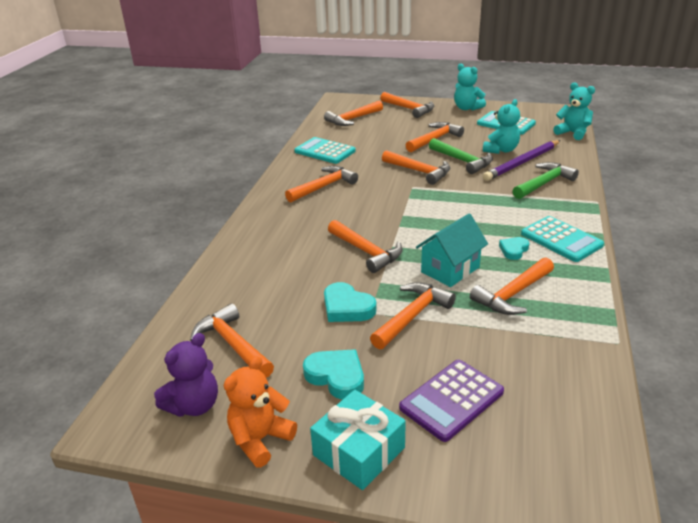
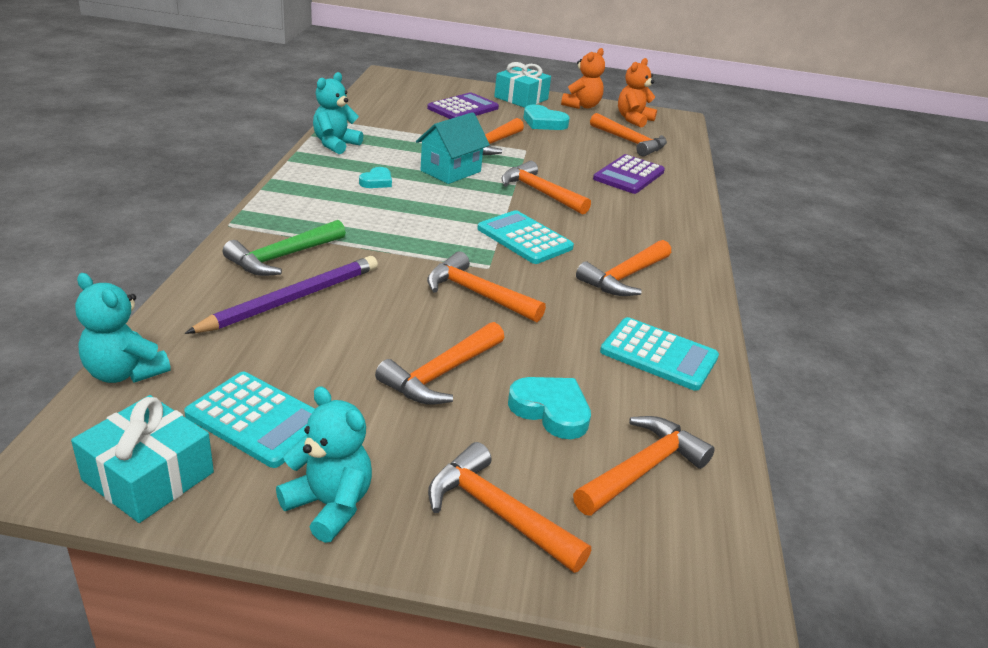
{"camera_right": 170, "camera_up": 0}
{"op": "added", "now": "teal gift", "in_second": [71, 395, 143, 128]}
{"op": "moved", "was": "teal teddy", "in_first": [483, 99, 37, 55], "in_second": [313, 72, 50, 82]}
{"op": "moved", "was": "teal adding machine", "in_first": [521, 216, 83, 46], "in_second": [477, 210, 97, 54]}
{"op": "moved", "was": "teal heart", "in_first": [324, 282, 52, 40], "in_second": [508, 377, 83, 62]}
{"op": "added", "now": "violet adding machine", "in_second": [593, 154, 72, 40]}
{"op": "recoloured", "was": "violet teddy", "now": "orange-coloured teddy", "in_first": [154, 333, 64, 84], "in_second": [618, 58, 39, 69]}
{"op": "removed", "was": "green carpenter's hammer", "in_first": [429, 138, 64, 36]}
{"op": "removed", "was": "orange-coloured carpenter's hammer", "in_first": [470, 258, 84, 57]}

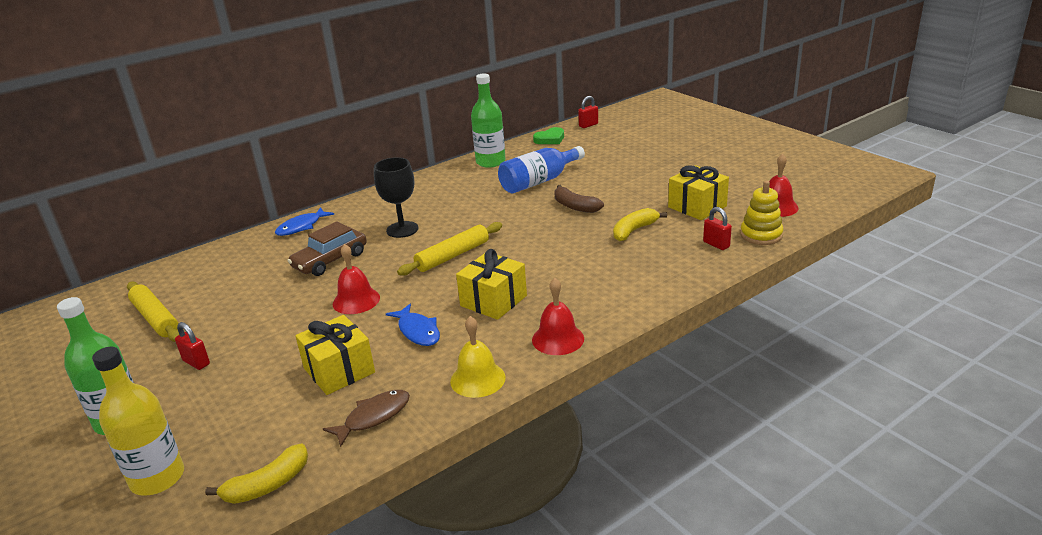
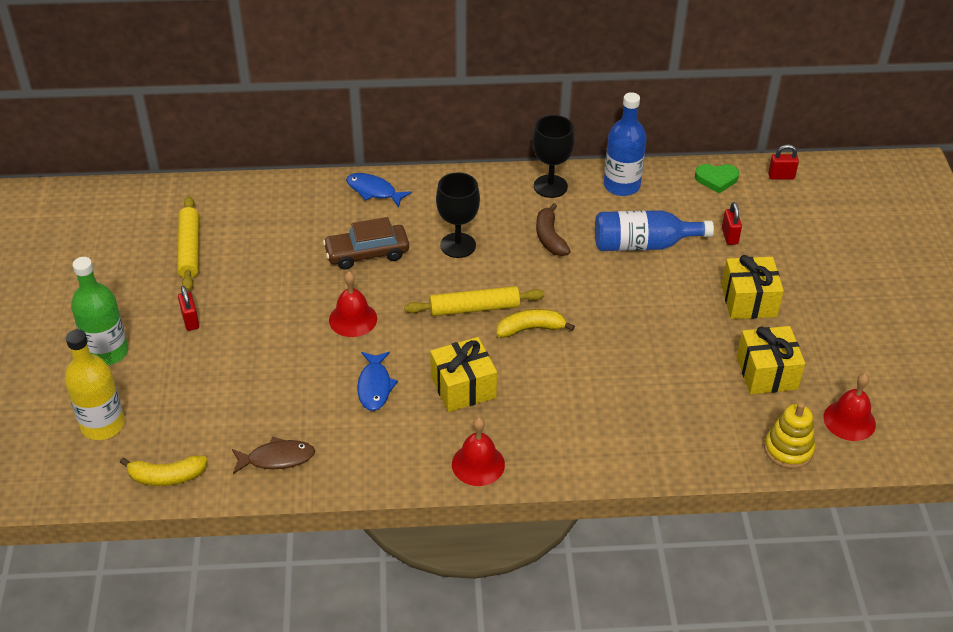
{"camera_right": 30, "camera_up": 15}
{"op": "turned", "was": "cobalt toy fish", "in_first": [275, 207, 59, 29], "in_second": [346, 173, 66, 35], "clockwise": 45}
{"op": "moved", "was": "yellow toy banana", "in_first": [613, 208, 54, 33], "in_second": [497, 309, 78, 29]}
{"op": "added", "now": "jet-black goblet", "in_second": [533, 115, 42, 83]}
{"op": "moved", "was": "brown toy banana", "in_first": [554, 185, 50, 28], "in_second": [536, 203, 34, 53]}
{"op": "recoloured", "was": "green drink bottle", "now": "cobalt drink bottle", "in_first": [471, 73, 35, 95], "in_second": [604, 92, 43, 104]}
{"op": "moved", "was": "red padlock", "in_first": [703, 207, 29, 43], "in_second": [722, 202, 20, 43]}
{"op": "moved", "was": "yellow gift", "in_first": [295, 315, 80, 80], "in_second": [722, 255, 62, 64]}
{"op": "removed", "was": "yellow bell", "in_first": [450, 316, 56, 82]}

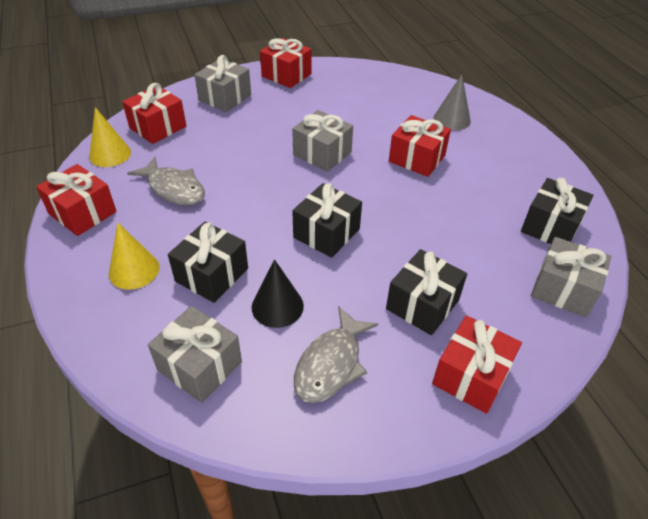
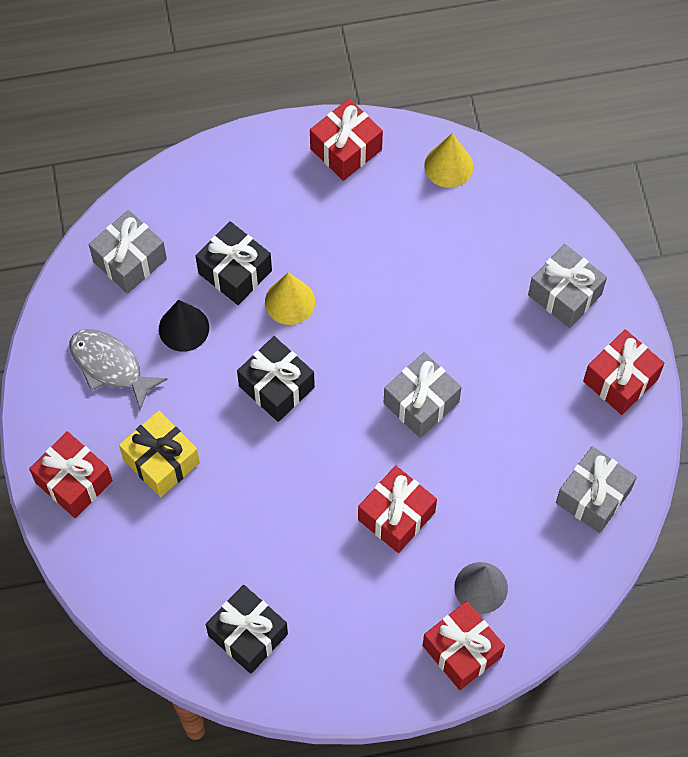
{"camera_right": 100, "camera_up": 20}
{"op": "recoloured", "was": "jet-black gift", "now": "yellow gift", "in_first": [386, 249, 81, 86], "in_second": [119, 411, 81, 86]}
{"op": "moved", "was": "yellow cone shape", "in_first": [109, 222, 51, 68], "in_second": [265, 272, 50, 53]}
{"op": "moved", "was": "red gift", "in_first": [122, 83, 64, 61], "in_second": [422, 601, 83, 89]}
{"op": "moved", "was": "grey gift", "in_first": [531, 237, 80, 80], "in_second": [556, 446, 81, 87]}
{"op": "removed", "was": "grey toy fish", "in_first": [127, 157, 78, 48]}

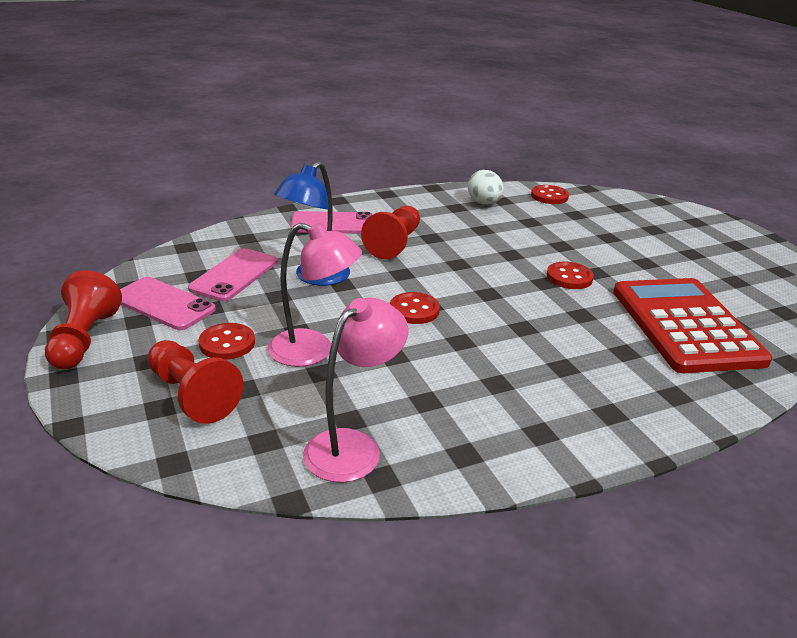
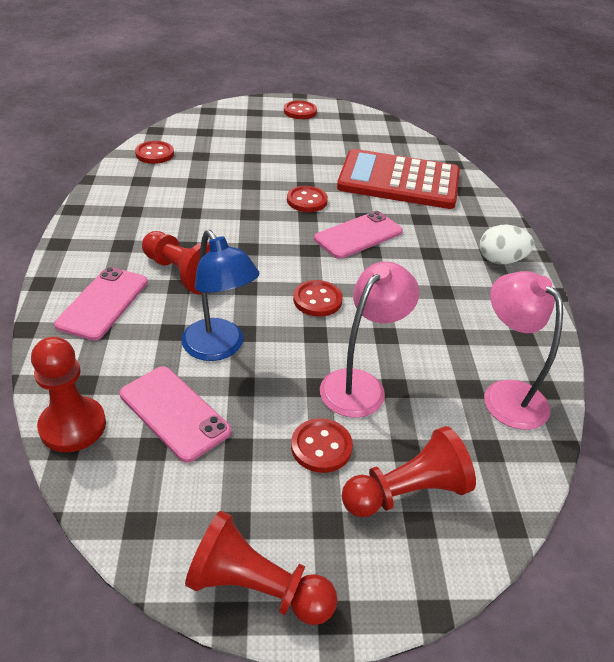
{"camera_right": -70, "camera_up": 10}
{"op": "added", "now": "red game pawn", "in_second": [31, 337, 75, 115]}
{"op": "added", "now": "red sewing button", "in_second": [284, 100, 33, 19]}
{"op": "moved", "was": "rosy phone", "in_first": [120, 277, 96, 53], "in_second": [314, 211, 89, 48]}
{"op": "moved", "was": "snow-white toy egg", "in_first": [468, 170, 36, 35], "in_second": [480, 225, 54, 39]}

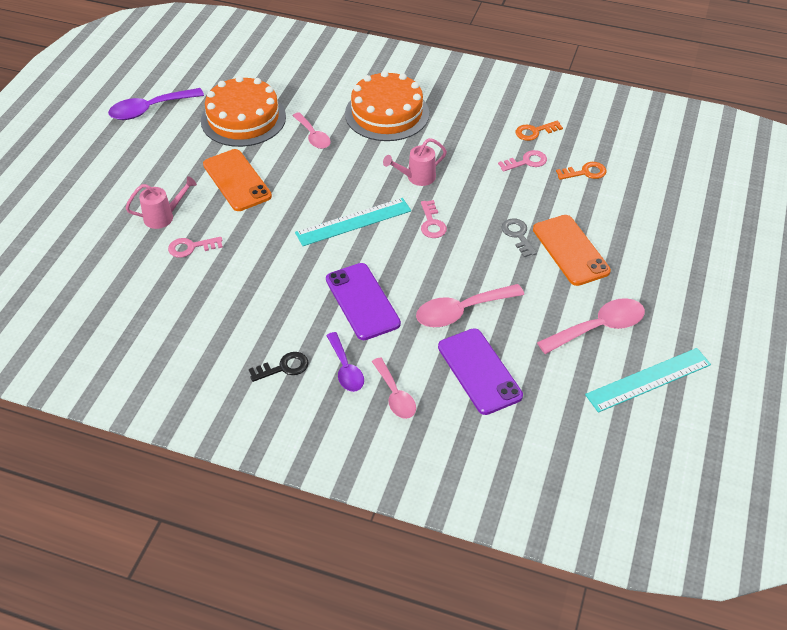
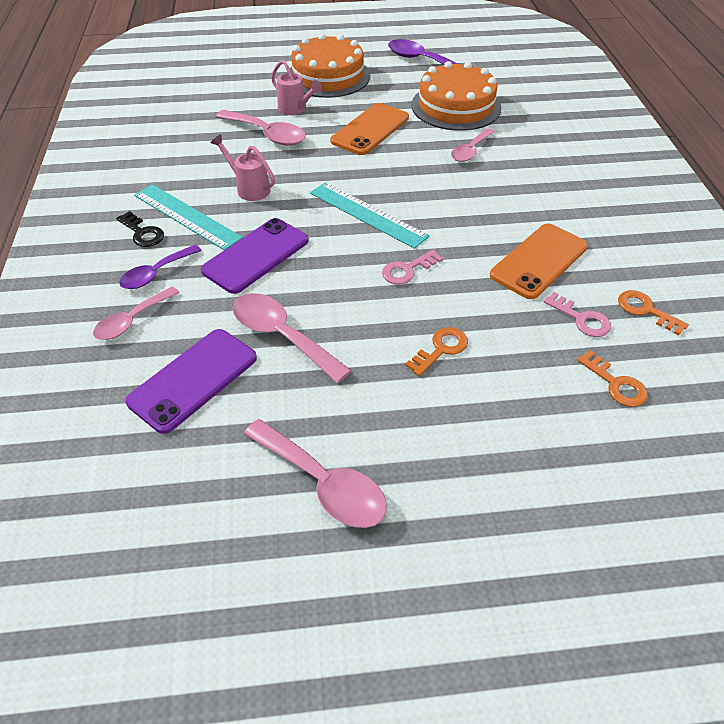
{"camera_right": 65, "camera_up": 0}
{"op": "moved", "was": "teal ruler", "in_first": [585, 348, 126, 65], "in_second": [134, 184, 109, 66]}
{"op": "moved", "was": "rosy sprinkling can", "in_first": [383, 138, 64, 48], "in_second": [211, 134, 64, 67]}
{"op": "replaced", "was": "rosy door key", "now": "rosy tablespoon", "in_first": [168, 237, 55, 21], "in_second": [216, 110, 90, 36]}
{"op": "moved", "was": "orange-coloured layer cake", "in_first": [345, 71, 84, 70], "in_second": [290, 33, 80, 65]}
{"op": "recoloured", "was": "grey door key", "now": "orange-coloured door key", "in_first": [501, 218, 36, 39], "in_second": [405, 327, 63, 49]}
{"op": "moved", "was": "orange-coloured phone", "in_first": [533, 215, 78, 71], "in_second": [490, 223, 98, 76]}

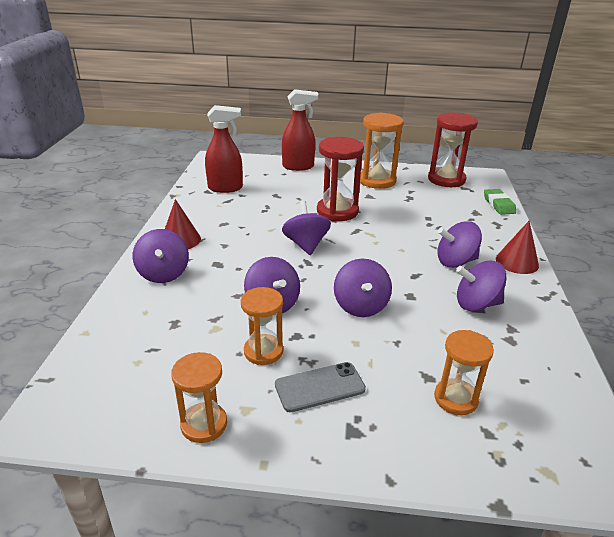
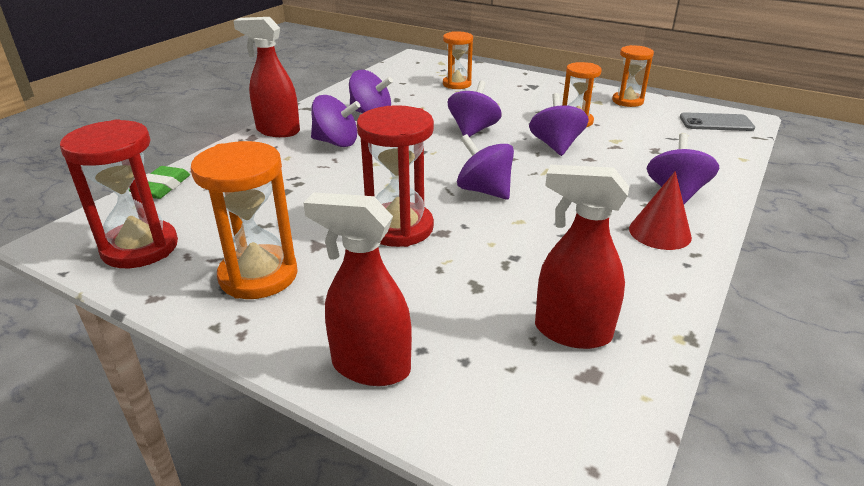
{"camera_right": -155, "camera_up": 0}
{"op": "replaced", "was": "red cone shape", "now": "red sprayer", "in_first": [496, 221, 43, 53], "in_second": [234, 17, 66, 120]}
{"op": "turned", "was": "violet spinning top", "in_first": [282, 201, 49, 54], "in_second": [457, 134, 57, 66], "clockwise": 120}
{"op": "moved", "was": "grey phone", "in_first": [275, 362, 91, 50], "in_second": [680, 112, 75, 19]}

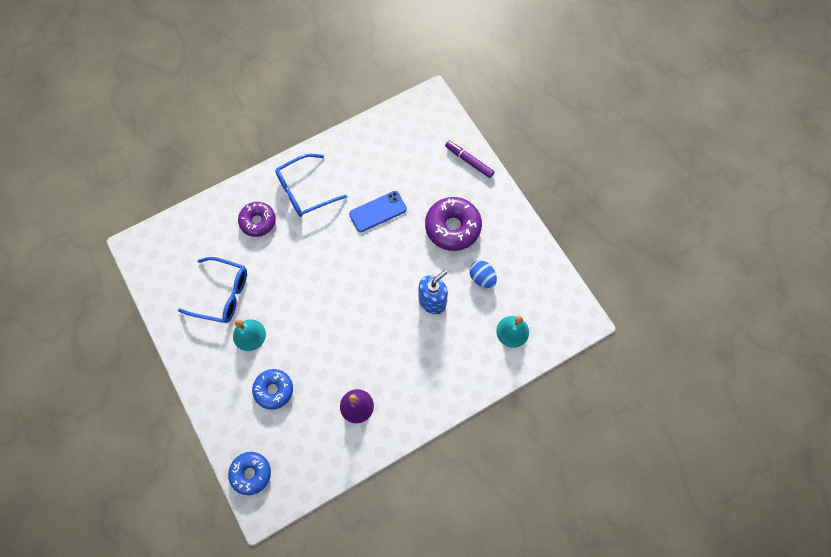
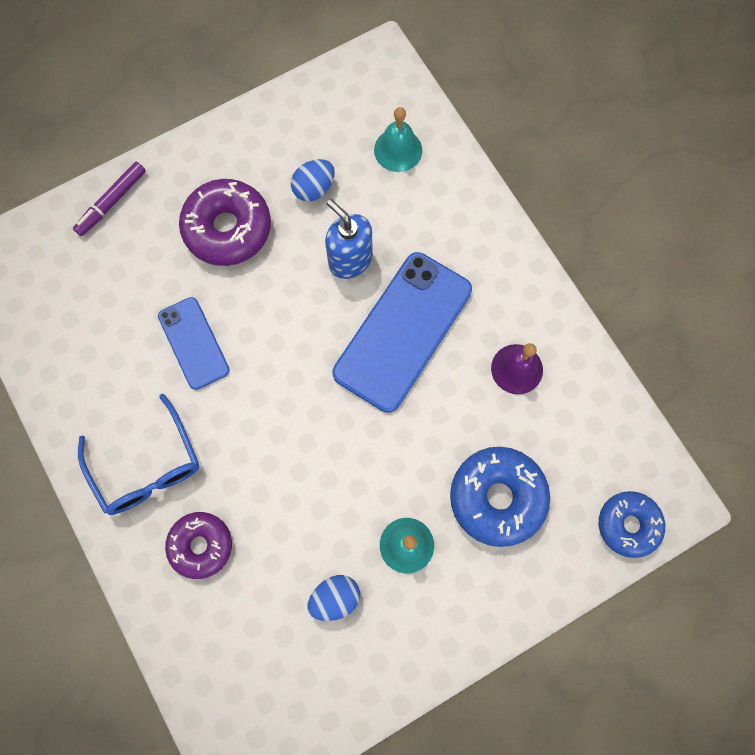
{"camera_right": -90, "camera_up": 5}
{"op": "replaced", "was": "cobalt glasses", "now": "cobalt toy egg", "in_first": [178, 257, 69, 66], "in_second": [307, 575, 53, 46]}
{"op": "added", "now": "cobalt phone", "in_second": [333, 252, 139, 160]}
{"op": "resized", "was": "cobalt donut", "in_first": [252, 369, 41, 41], "in_second": [450, 447, 100, 100], "ratio": 1.52}

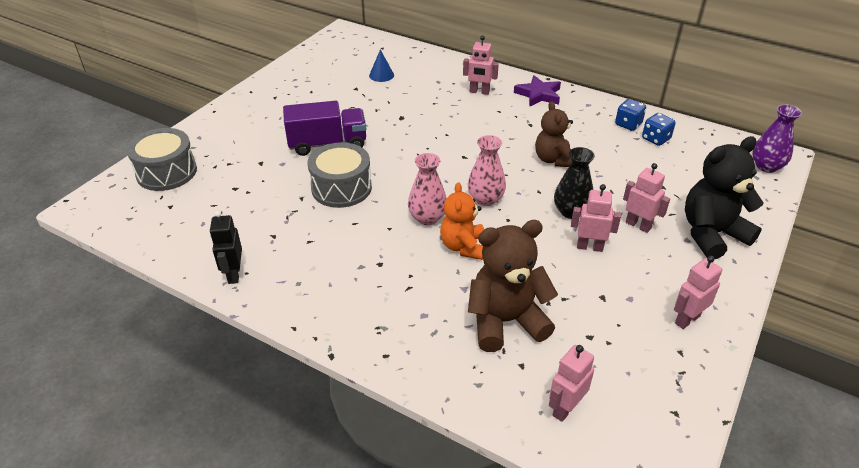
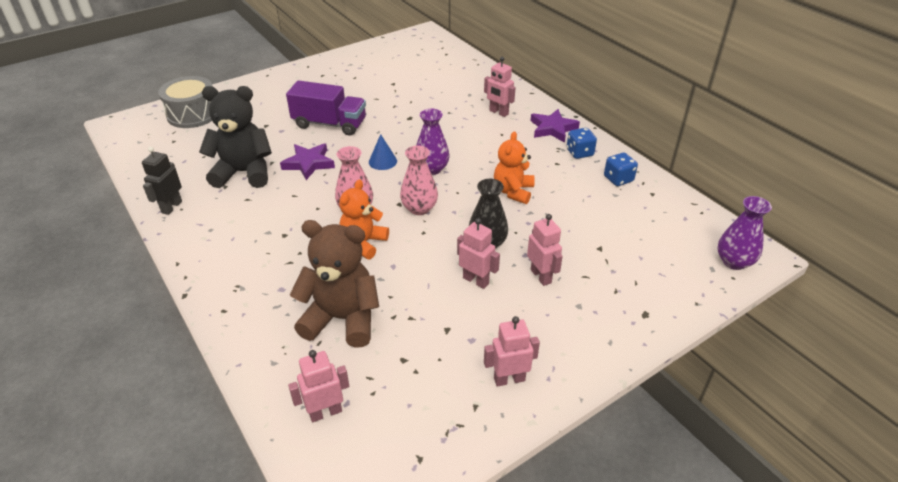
{"camera_right": 25, "camera_up": 0}
{"op": "moved", "was": "jet-black teddy", "in_first": [685, 136, 79, 123], "in_second": [199, 86, 73, 102]}
{"op": "replaced", "was": "grey drum", "now": "violet star shape", "in_first": [307, 142, 65, 66], "in_second": [280, 143, 55, 37]}
{"op": "moved", "was": "cobalt cone shape", "in_first": [369, 49, 25, 33], "in_second": [369, 134, 28, 36]}
{"op": "added", "now": "violet flower vase", "in_second": [416, 109, 33, 66]}
{"op": "recoloured", "was": "brown teddy", "now": "orange-coloured teddy", "in_first": [535, 101, 38, 66], "in_second": [494, 131, 41, 73]}
{"op": "moved", "was": "cobalt dice", "in_first": [642, 113, 34, 33], "in_second": [567, 128, 30, 31]}

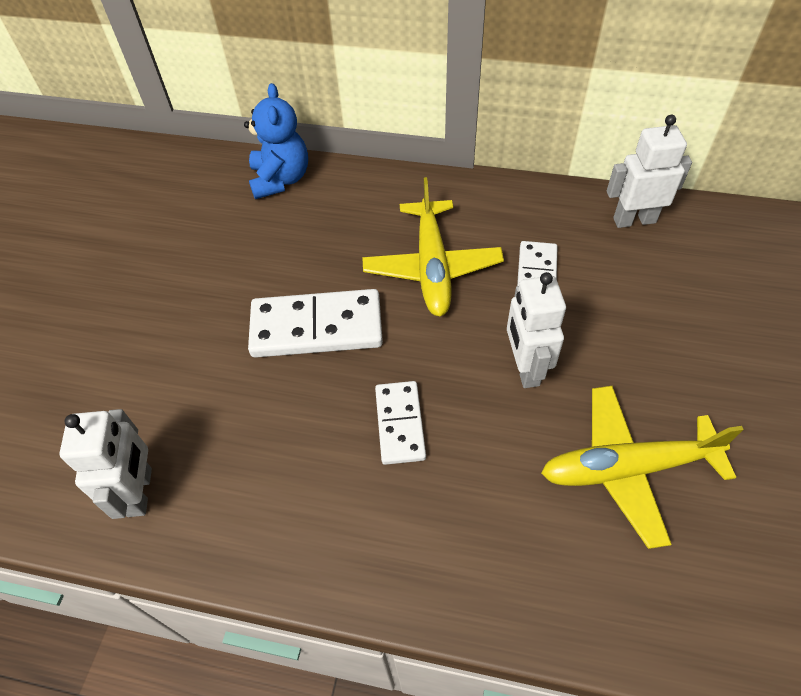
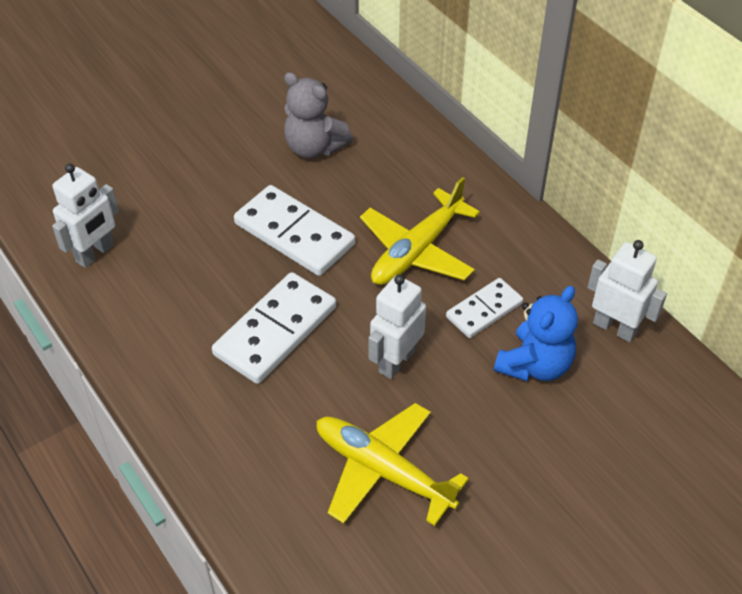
{"camera_right": 40, "camera_up": -5}
{"op": "resized", "was": "snow-white domino", "in_first": [375, 381, 51, 84], "in_second": [212, 272, 124, 112], "ratio": 1.66}
{"op": "added", "now": "grey teddy", "in_second": [284, 72, 68, 86]}
{"op": "moved", "was": "cobalt teddy", "in_first": [244, 83, 64, 116], "in_second": [494, 286, 84, 95]}

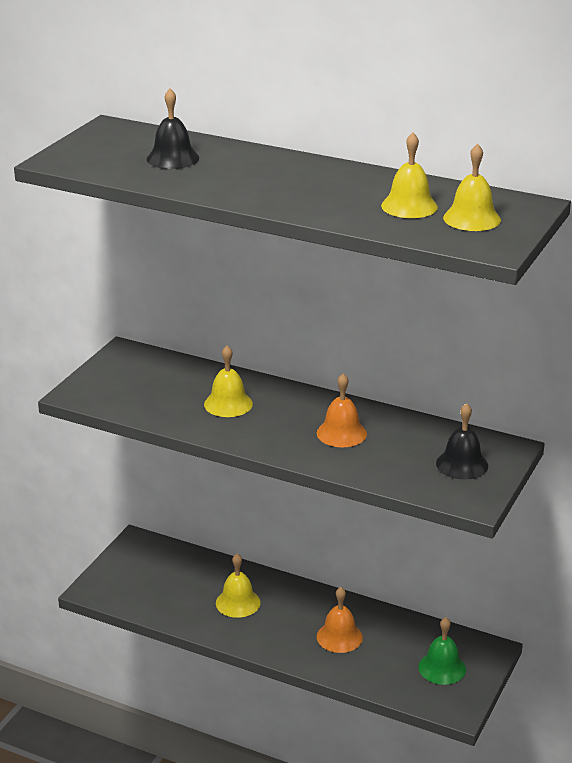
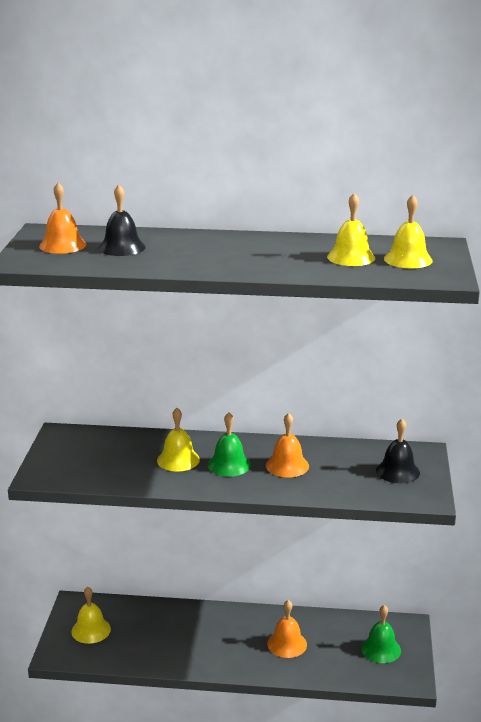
{"camera_right": -20, "camera_up": -5}
{"op": "added", "now": "orange-coloured bell", "in_second": [39, 183, 47, 71]}
{"op": "moved", "was": "yellow bell", "in_first": [216, 554, 45, 64], "in_second": [71, 587, 40, 57]}
{"op": "added", "now": "green bell", "in_second": [208, 412, 43, 65]}

